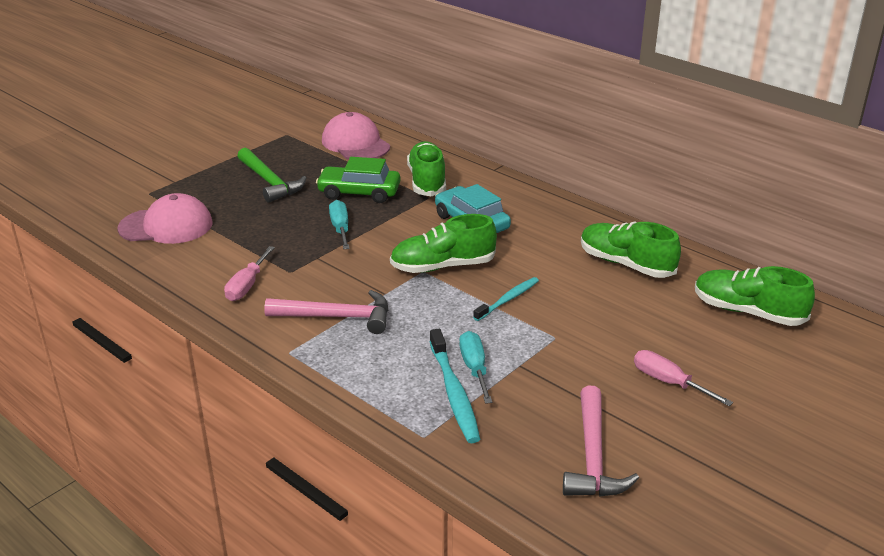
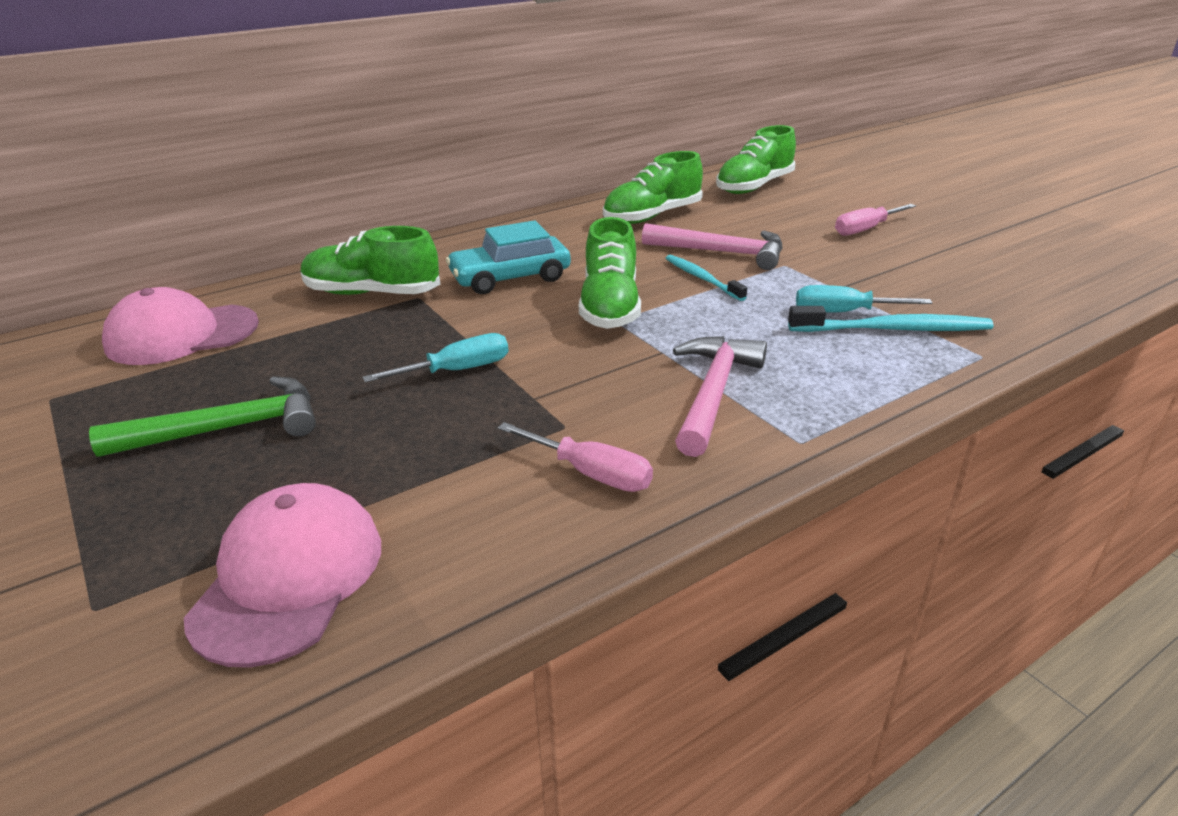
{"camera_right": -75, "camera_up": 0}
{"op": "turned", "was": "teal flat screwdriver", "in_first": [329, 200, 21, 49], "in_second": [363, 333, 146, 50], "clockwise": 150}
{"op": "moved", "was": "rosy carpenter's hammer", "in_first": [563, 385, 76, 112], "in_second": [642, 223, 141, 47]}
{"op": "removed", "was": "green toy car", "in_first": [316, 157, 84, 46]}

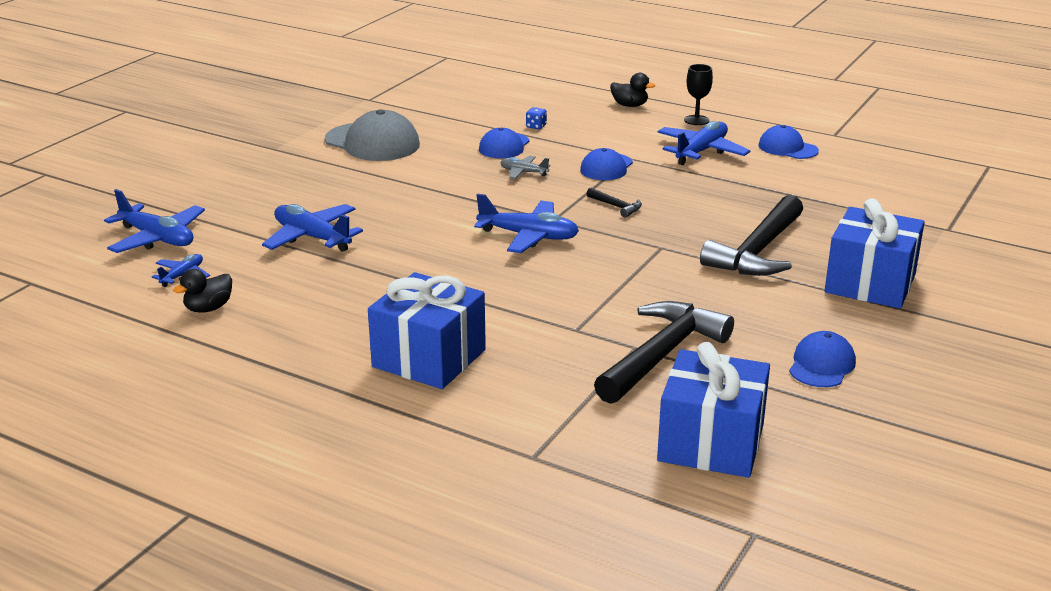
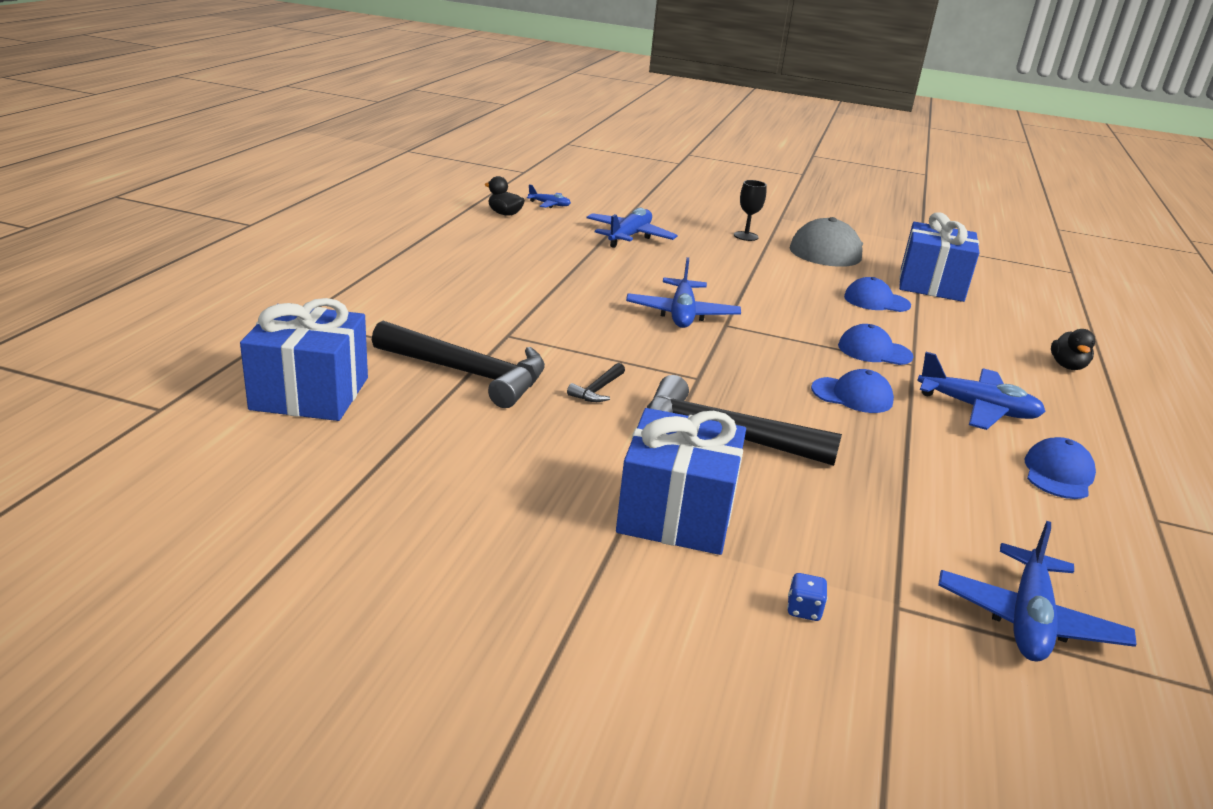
{"camera_right": 75, "camera_up": 0}
{"op": "moved", "was": "jet-black carpenter's hammer", "in_first": [586, 188, 56, 30], "in_second": [567, 363, 58, 39]}
{"op": "moved", "was": "jet-black goblet", "in_first": [684, 64, 29, 61], "in_second": [734, 180, 33, 61]}
{"op": "moved", "was": "cobalt dice", "in_first": [526, 107, 21, 22], "in_second": [787, 573, 40, 48]}
{"op": "moved", "was": "cobalt baseball cap", "in_first": [789, 331, 67, 56], "in_second": [811, 369, 83, 44]}
{"op": "moved", "was": "cobalt gift", "in_first": [368, 272, 118, 117], "in_second": [899, 212, 80, 90]}
{"op": "moved", "was": "cobalt plane", "in_first": [104, 189, 101, 64], "in_second": [938, 521, 199, 141]}
{"op": "removed", "was": "grey plane", "in_first": [500, 156, 51, 23]}

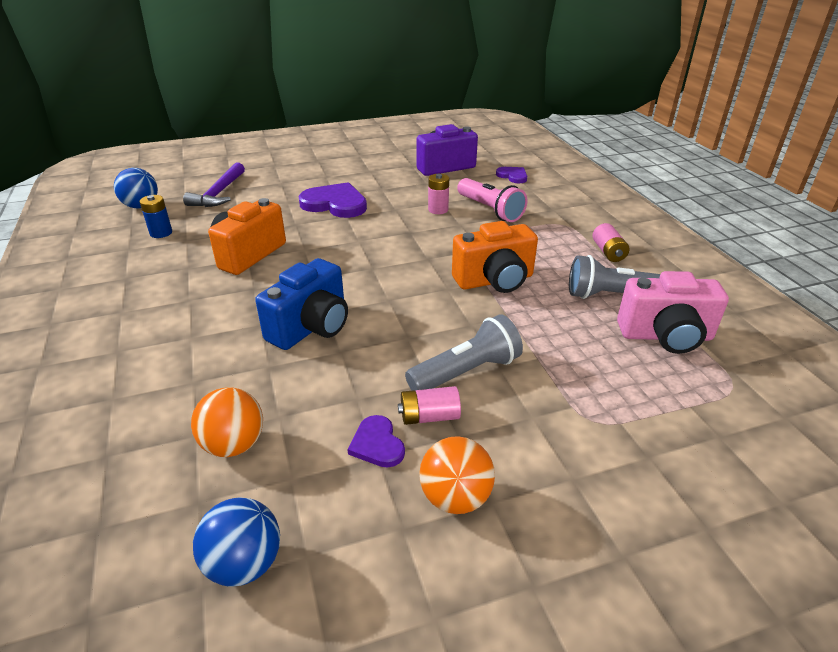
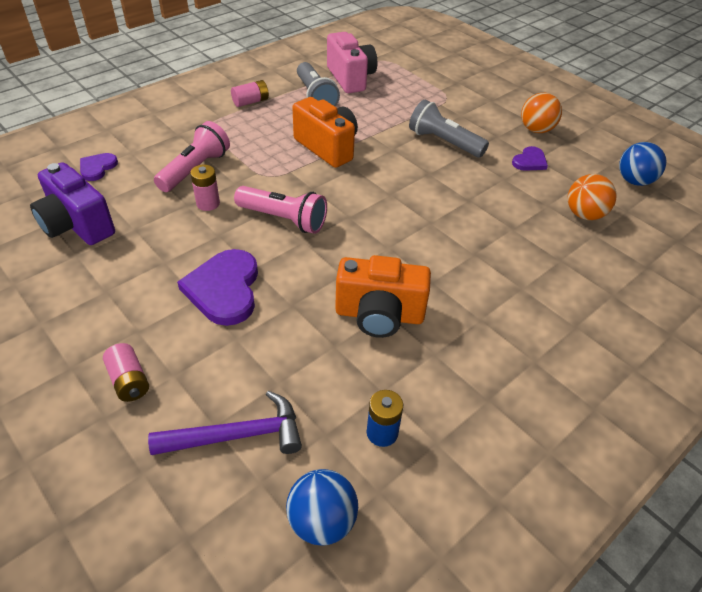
{"camera_right": -115, "camera_up": 10}
{"op": "moved", "was": "rosy battery", "in_first": [398, 386, 63, 39], "in_second": [103, 343, 46, 59]}
{"op": "added", "now": "rosy flashlight", "in_second": [234, 186, 93, 48]}
{"op": "removed", "was": "cobalt photo camera", "in_first": [255, 258, 93, 92]}

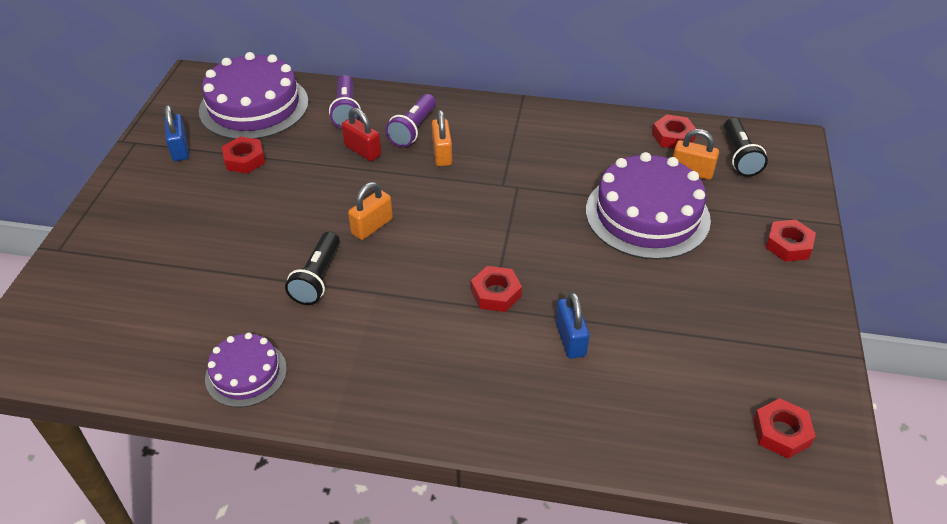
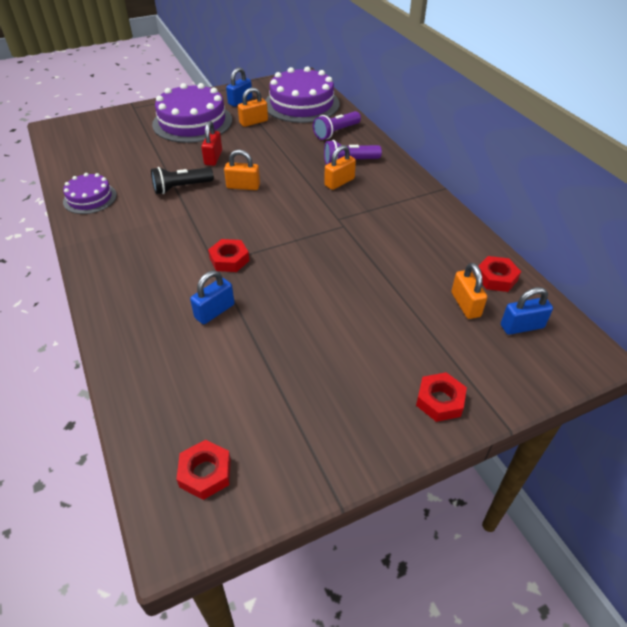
{"camera_right": 55, "camera_up": 0}
{"op": "moved", "was": "violet layer cake", "in_first": [586, 152, 125, 108], "in_second": [152, 83, 80, 60]}
{"op": "moved", "was": "red padlock", "in_first": [342, 108, 39, 53], "in_second": [201, 121, 21, 45]}
{"op": "replaced", "was": "red hex nut", "now": "orange-coloured padlock", "in_first": [222, 137, 43, 37], "in_second": [238, 87, 30, 40]}
{"op": "replaced", "was": "jet-black flashlight", "now": "cobalt padlock", "in_first": [724, 118, 44, 59], "in_second": [501, 287, 52, 48]}

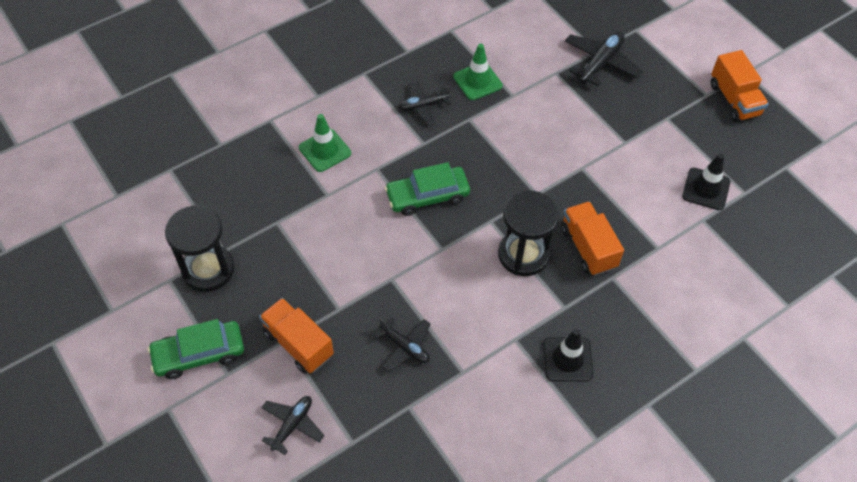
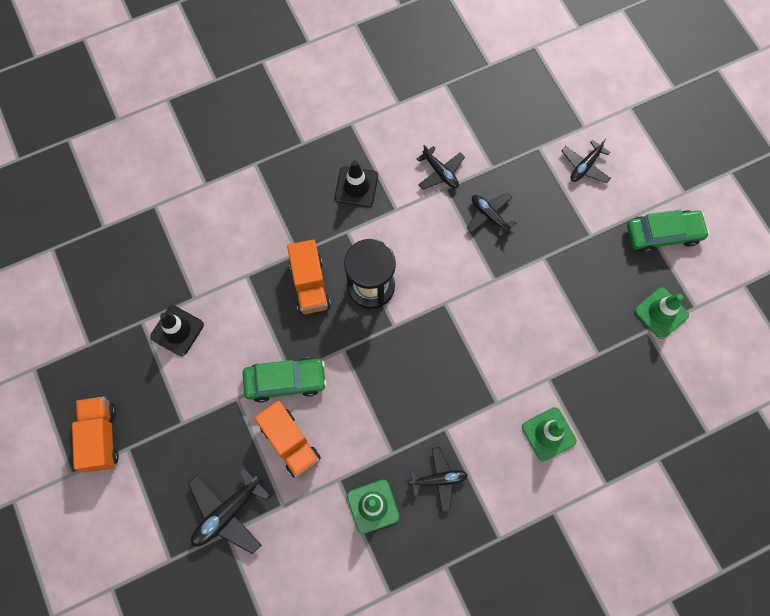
{"camera_right": -170, "camera_up": 15}
{"op": "moved", "was": "green toy car", "in_first": [385, 162, 85, 54], "in_second": [243, 358, 84, 44]}
{"op": "moved", "was": "orange-coloured toy truck", "in_first": [259, 298, 75, 76], "in_second": [254, 401, 67, 76]}
{"op": "added", "now": "jet-black plane", "in_second": [417, 145, 48, 45]}
{"op": "replaced", "was": "jet-black sand timer", "now": "green road cone", "in_first": [165, 205, 69, 87], "in_second": [635, 287, 54, 52]}

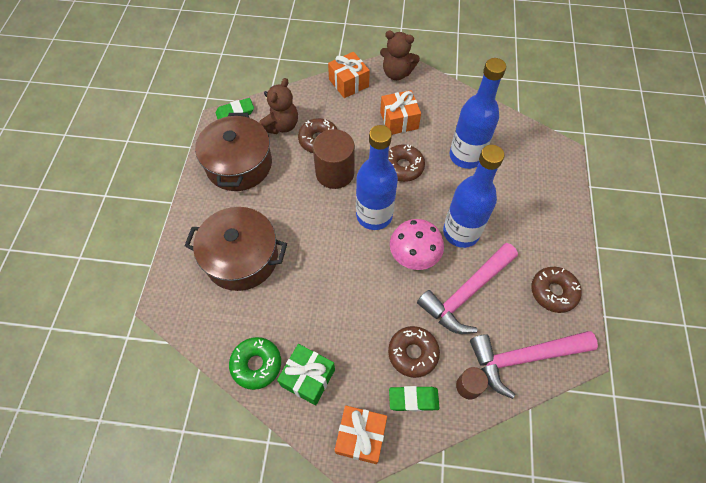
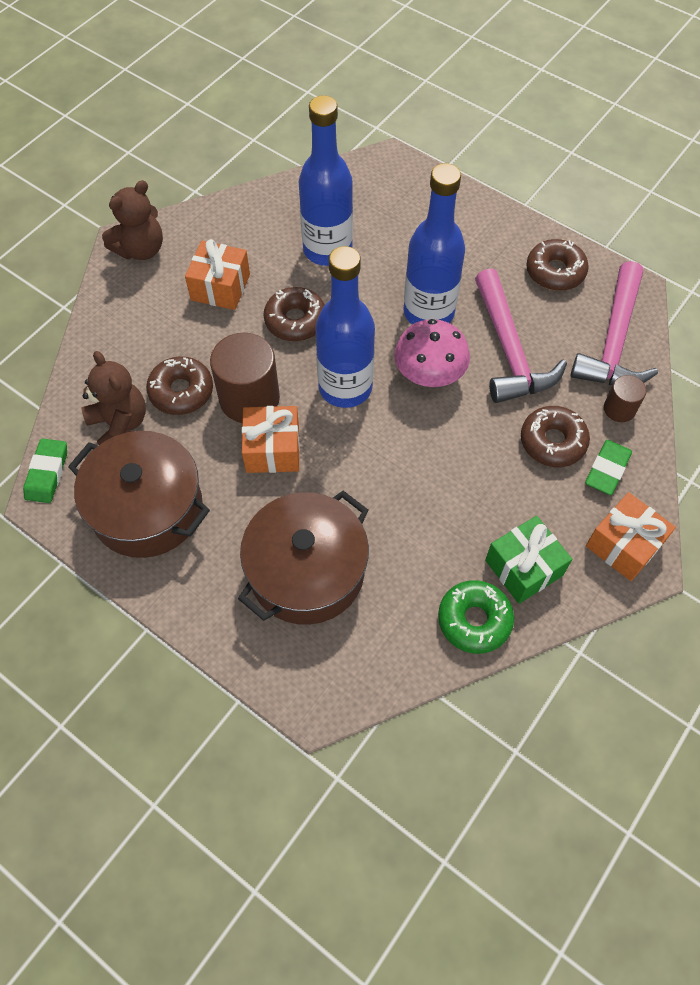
{"camera_right": -60, "camera_up": 0}
{"op": "moved", "was": "orange-coloured gift", "in_first": [328, 52, 42, 46], "in_second": [242, 406, 58, 67]}

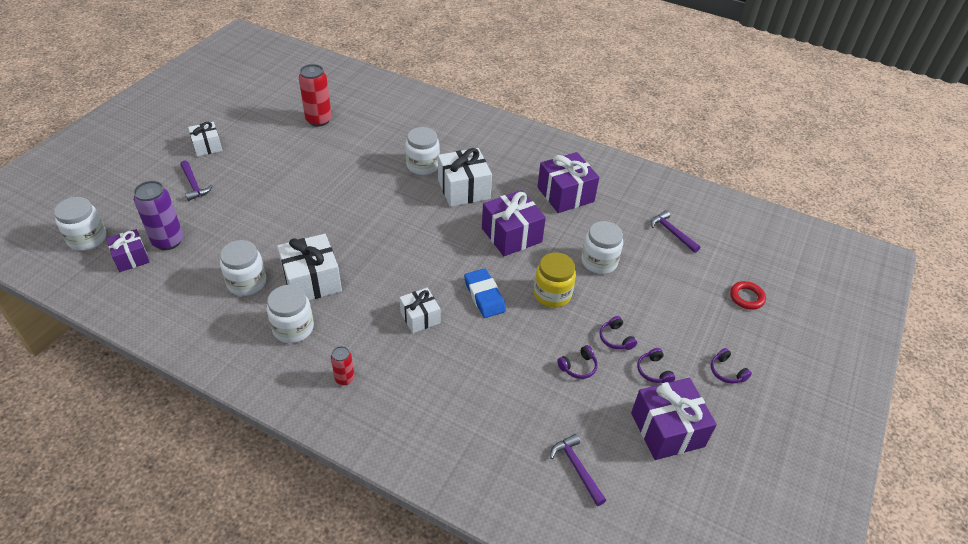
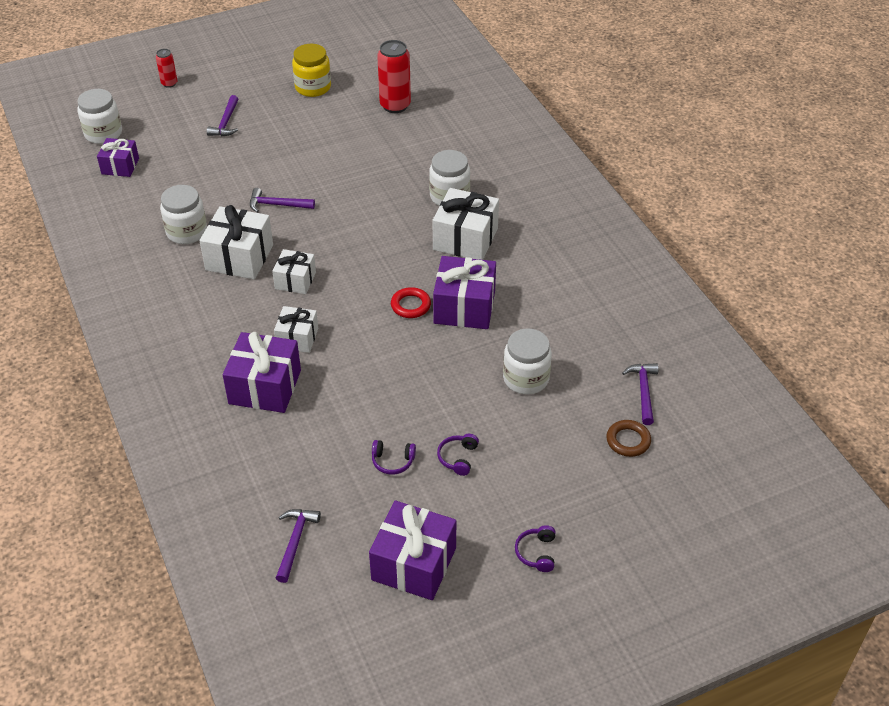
{"camera_right": 40, "camera_up": 0}
{"op": "moved", "was": "red tin", "in_first": [331, 346, 24, 39], "in_second": [156, 49, 21, 39]}
{"op": "moved", "was": "violet gift", "in_first": [537, 152, 62, 61], "in_second": [223, 332, 78, 81]}
{"op": "added", "now": "violet carpenter's hammer", "in_second": [250, 188, 65, 25]}
{"op": "moved", "was": "snow-white gift", "in_first": [188, 122, 35, 35], "in_second": [272, 249, 44, 45]}
{"op": "moved", "was": "yellow jam jar", "in_first": [534, 252, 42, 56], "in_second": [292, 44, 39, 53]}
{"op": "moved", "was": "red hoop", "in_first": [730, 281, 36, 29], "in_second": [391, 287, 40, 31]}
{"op": "added", "now": "brown hoop", "in_second": [606, 420, 45, 37]}
{"op": "removed", "was": "violet tin", "in_first": [134, 181, 49, 69]}
{"op": "removed", "was": "snow-white jam jar", "in_first": [267, 285, 47, 58]}
{"op": "removed", "was": "cobalt gum eraser", "in_first": [464, 268, 42, 50]}
{"op": "removed", "was": "violet headset", "in_first": [637, 348, 38, 35]}

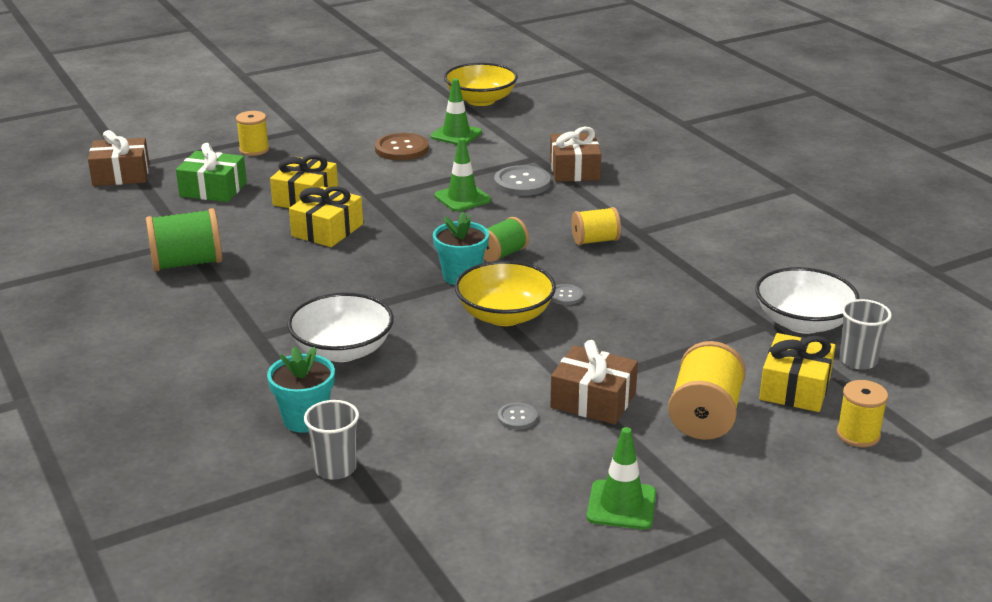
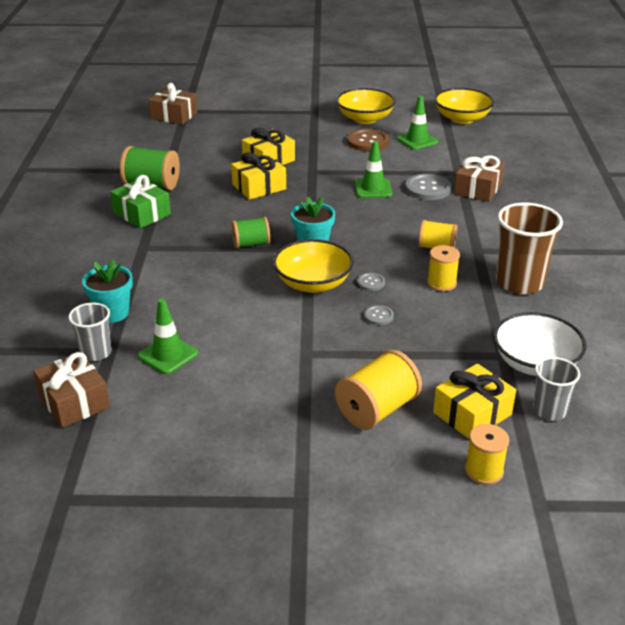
{"camera_right": 30, "camera_up": 5}
{"op": "moved", "was": "brown gift", "in_first": [550, 340, 88, 85], "in_second": [33, 352, 77, 76]}
{"op": "moved", "was": "green gift", "in_first": [176, 143, 71, 59], "in_second": [110, 175, 61, 54]}
{"op": "moved", "was": "green road cone", "in_first": [587, 427, 69, 102], "in_second": [138, 299, 60, 75]}
{"op": "moved", "was": "green reel of thread", "in_first": [483, 217, 46, 45], "in_second": [232, 217, 38, 31]}
{"op": "added", "now": "yellow serving bowl", "in_second": [336, 88, 60, 36]}
{"op": "moved", "was": "grey sewing button", "in_first": [498, 403, 39, 27], "in_second": [364, 305, 30, 20]}
{"op": "moved", "was": "yellow reel of thread", "in_first": [236, 111, 33, 45], "in_second": [427, 245, 33, 47]}
{"op": "added", "now": "brown tumbler", "in_second": [496, 203, 67, 91]}
{"op": "removed", "was": "snow-white serving bowl", "in_first": [287, 293, 107, 69]}

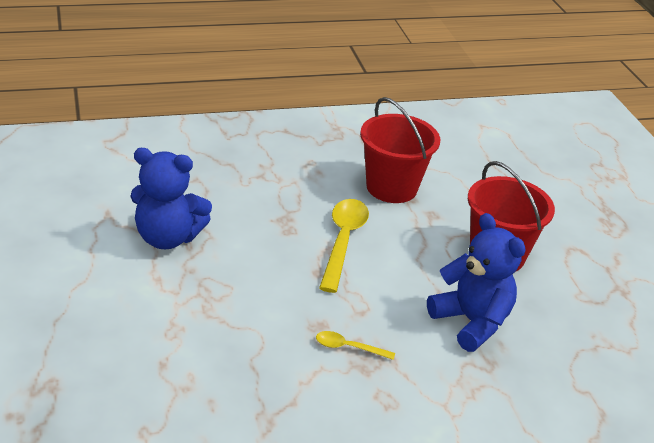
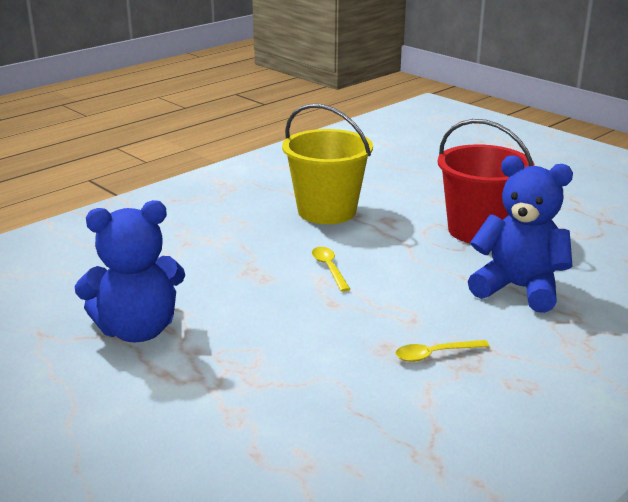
{"camera_right": -25, "camera_up": -10}
{"op": "recoloured", "was": "red sand bucket", "now": "yellow sand bucket", "in_first": [360, 97, 80, 106], "in_second": [282, 104, 91, 120]}
{"op": "resized", "was": "yellow tablespoon", "in_first": [319, 199, 50, 94], "in_second": [312, 247, 38, 45], "ratio": 0.51}

